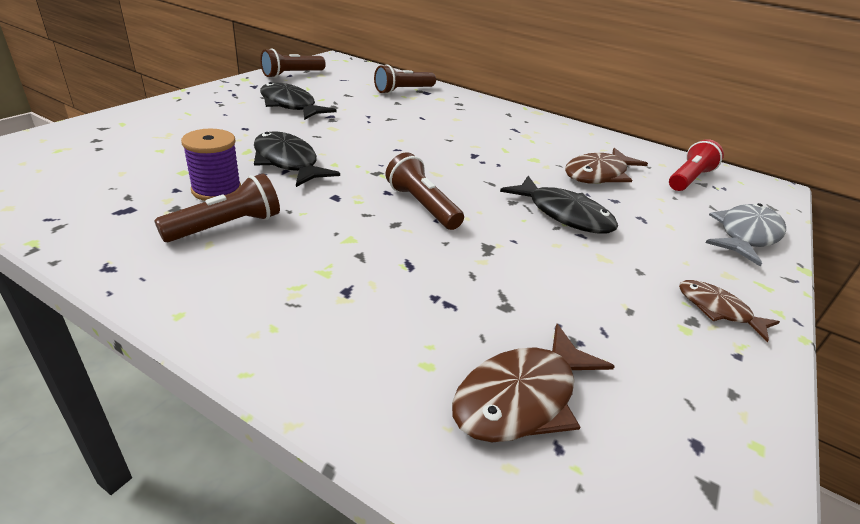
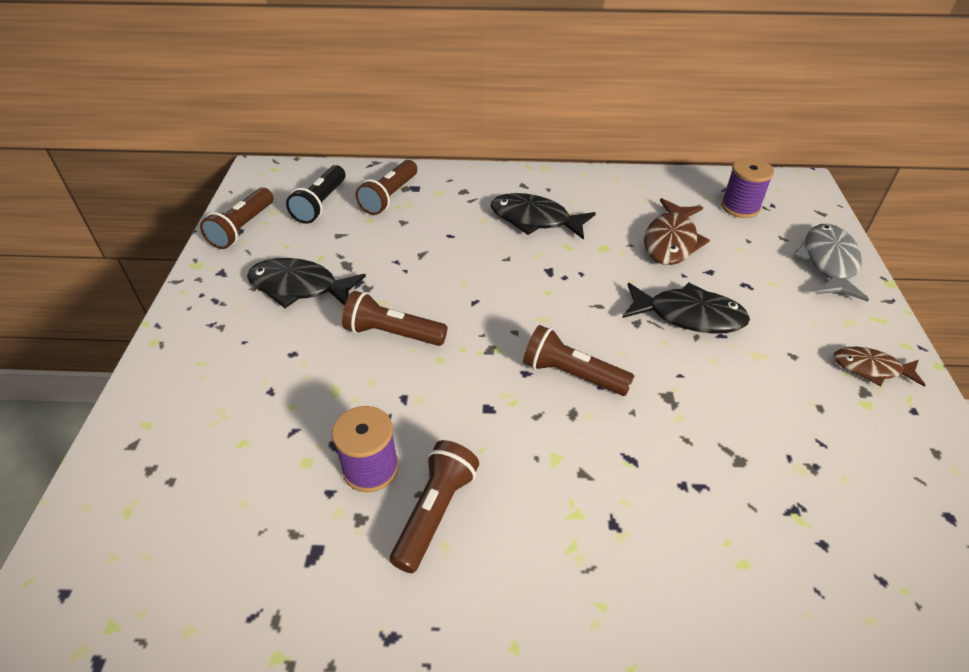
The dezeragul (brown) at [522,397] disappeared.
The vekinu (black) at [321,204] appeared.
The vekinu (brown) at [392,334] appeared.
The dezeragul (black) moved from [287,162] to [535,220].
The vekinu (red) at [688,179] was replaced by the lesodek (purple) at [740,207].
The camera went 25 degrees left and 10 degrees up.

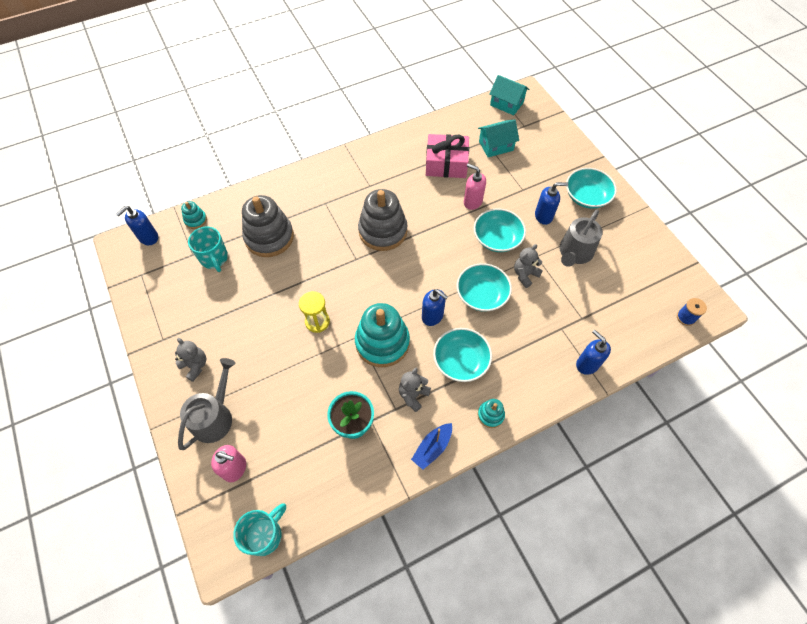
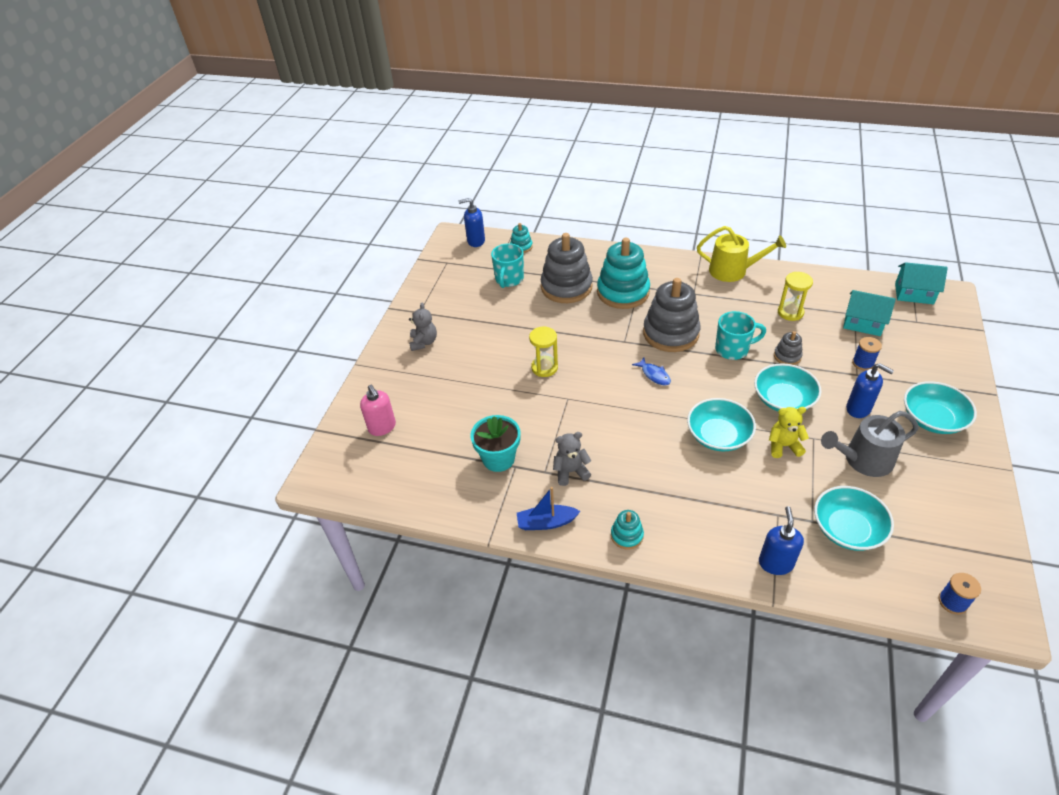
The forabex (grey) at [215,417] disappeared.
The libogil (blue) at [432,316] disappeared.
The dezeragul (blue) at [654,375] appeared.
The forabex (yellow) at [733,271] appeared.
The lesodek (blue) at [863,363] appeared.
The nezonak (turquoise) moved from [265,535] to [733,349].
The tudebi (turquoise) moved from [382,342] to [623,292].
The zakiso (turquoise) moved from [461,361] to [847,529].
The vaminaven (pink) at [446,164] was replaced by the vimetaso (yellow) at [790,312].
The libogil (pink) at [472,202] was replaced by the tudebi (grey) at [787,356].
The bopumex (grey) at [525,275] became the bopumex (yellow) at [783,446].
The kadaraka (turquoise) at [506,104] turned 60 degrees counterclockwise.
The camera went 45 degrees right and 15 degrees down.

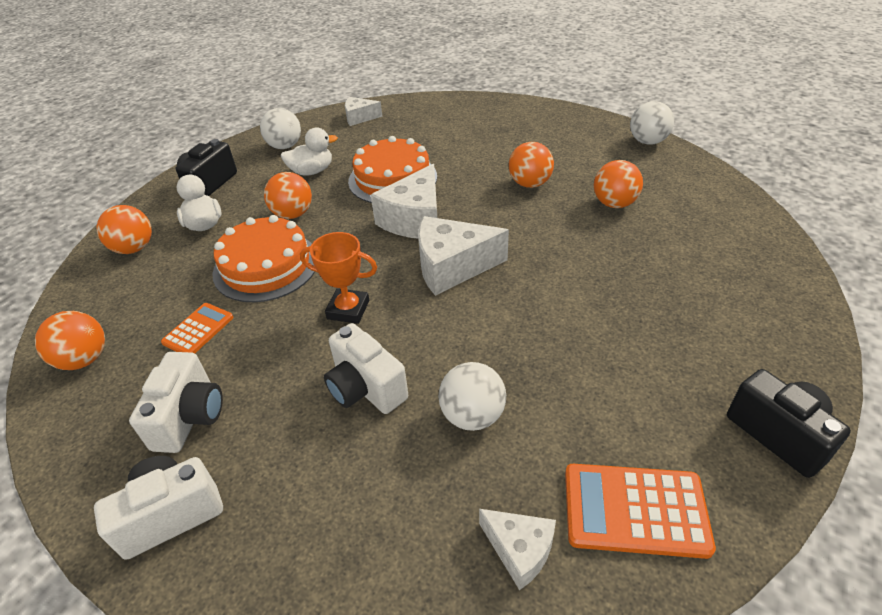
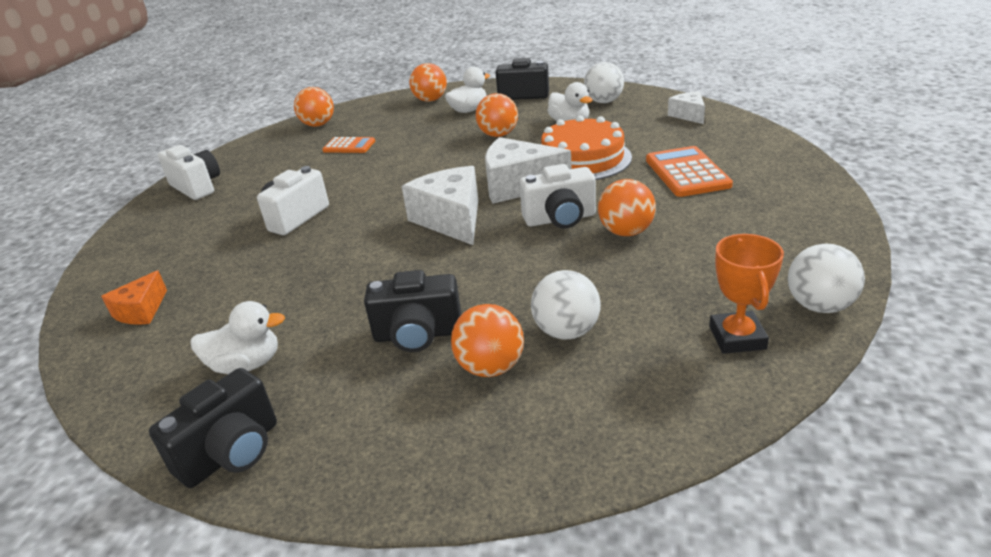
The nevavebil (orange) at [266,266] disappeared.
The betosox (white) at [246,364] appeared.
The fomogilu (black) at [418,335] appeared.
The fomogilu (white) moved from [190,417] to [560,219].
The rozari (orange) moved from [348,310] to [737,337].
The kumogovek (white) moved from [472,415] to [566,331].
The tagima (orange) moved from [635,510] to [687,173].
The kumogovek (orange) moved from [614,204] to [490,367].
The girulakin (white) at [519,550] became the girulakin (orange) at [141,311].
The camera went 75 degrees right and 10 degrees down.

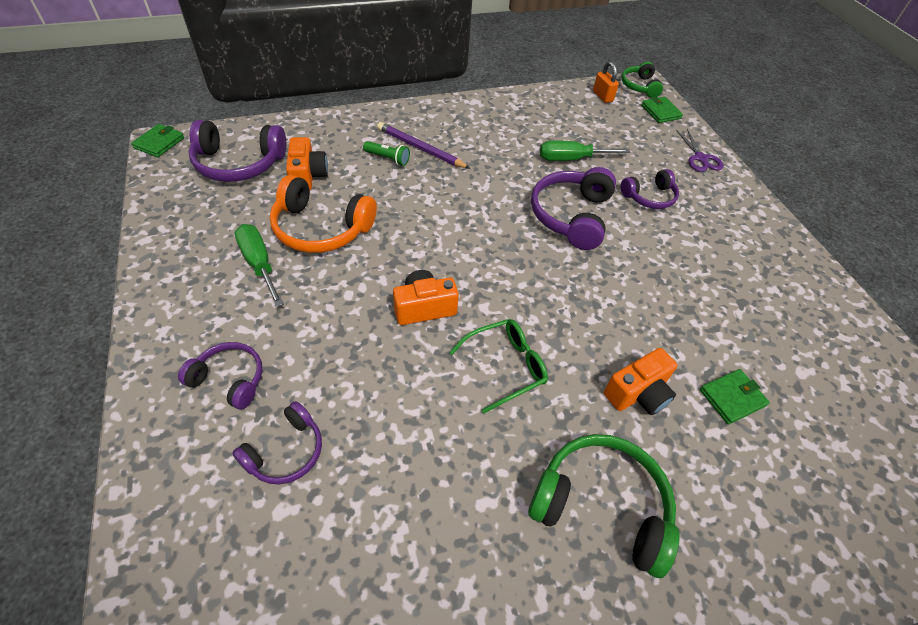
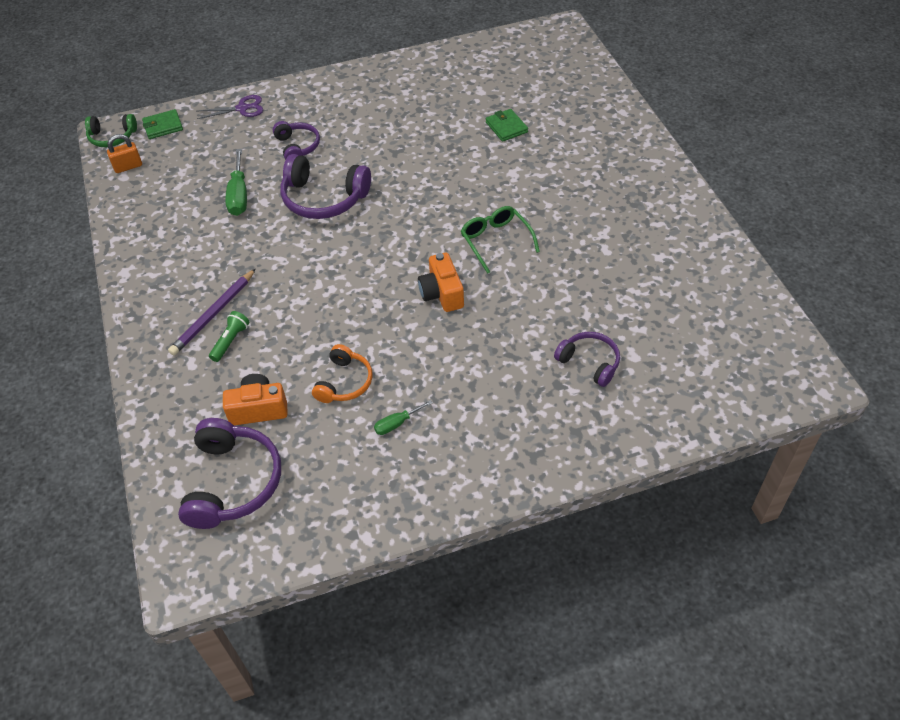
The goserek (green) at [159,143] disappeared.
The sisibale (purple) at [229,380] disappeared.
The sisibale (green) at [601,506] disappeared.
The fomogilu (orange) at [638,393] disappeared.
The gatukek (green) at [259,264] changed to 0.57 times the size.
The sisibale (orange) at [321,228] changed to 0.60 times the size.
The camera went 85 degrees left and 0 degrees up.

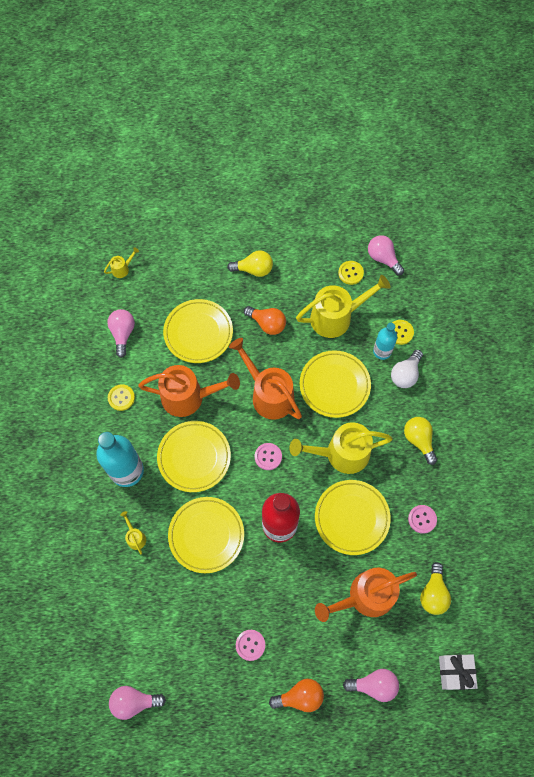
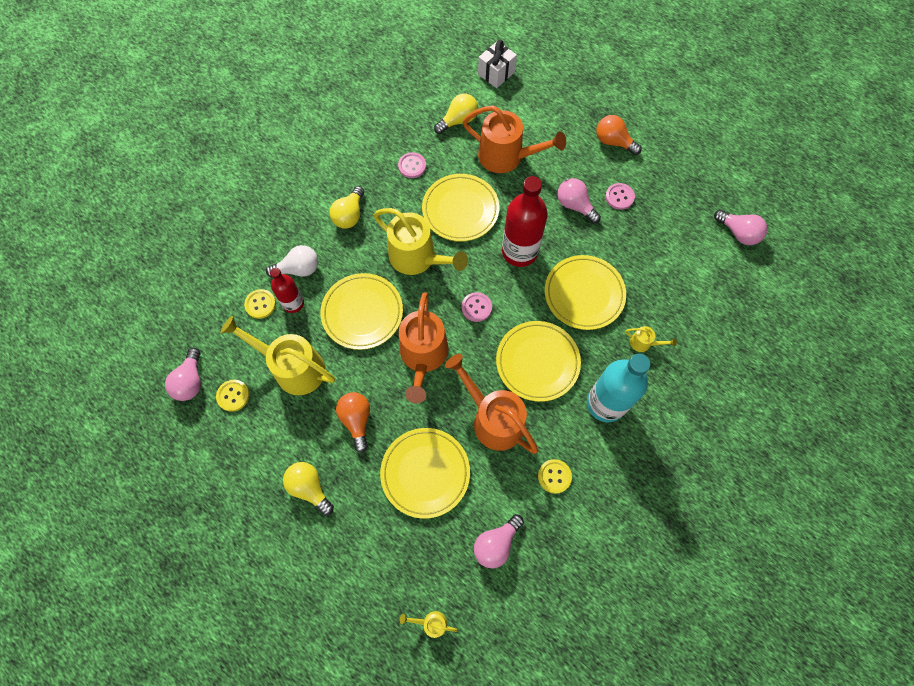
The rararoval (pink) moved from [374,685] to [575,205].
The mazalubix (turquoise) at [382,351] became the mazalubix (red) at [293,303].
The forabex (yellow) at [135,537] turned 90 degrees counterclockwise.
The camera went 135 degrees left and 0 degrees up.

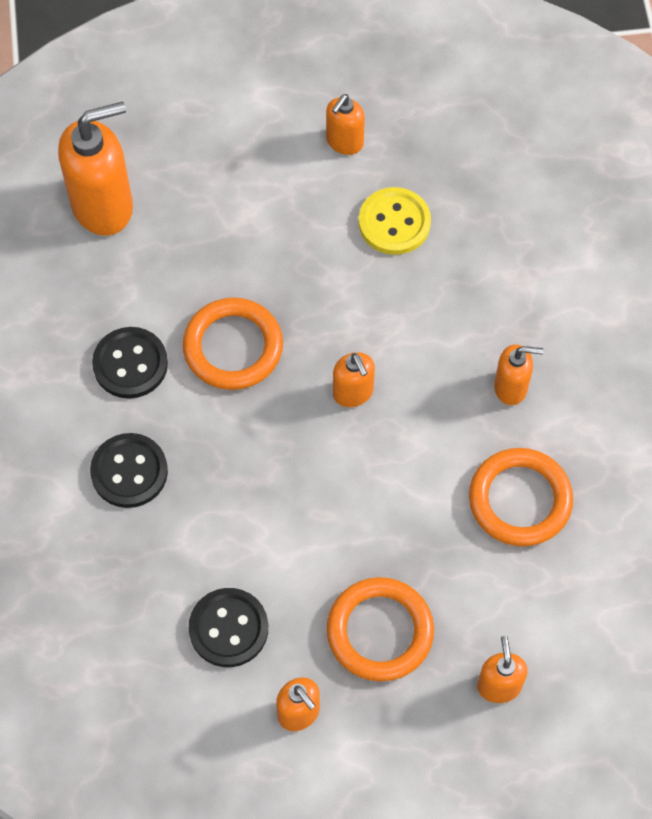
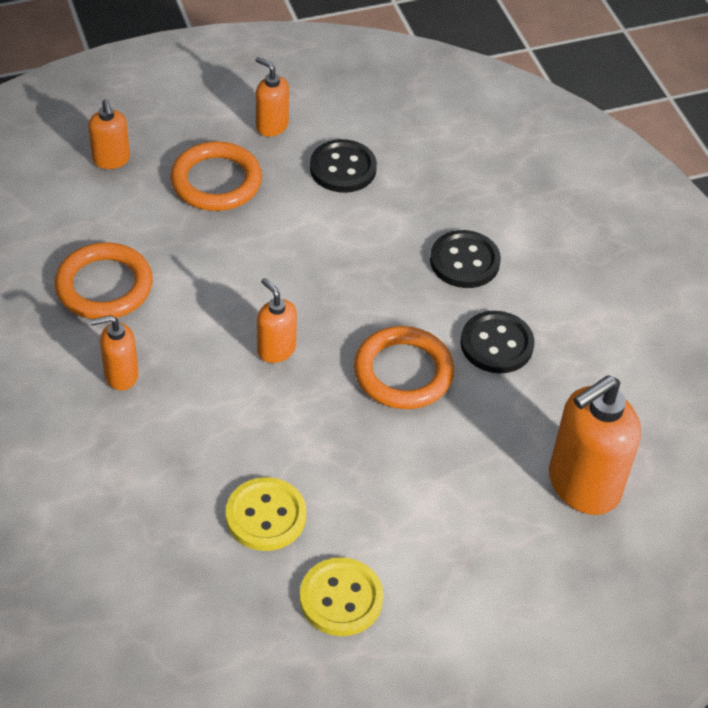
The libogil (orange) at [344,142] was replaced by the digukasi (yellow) at [341,598].
The camera went 165 degrees right and 15 degrees down.

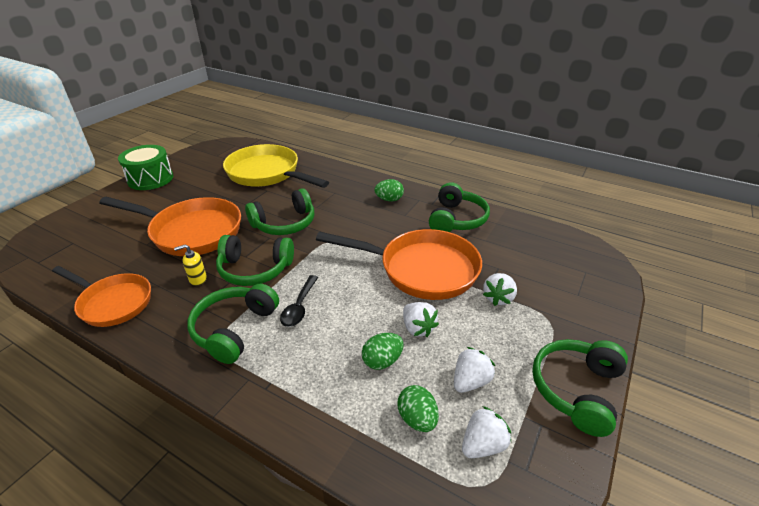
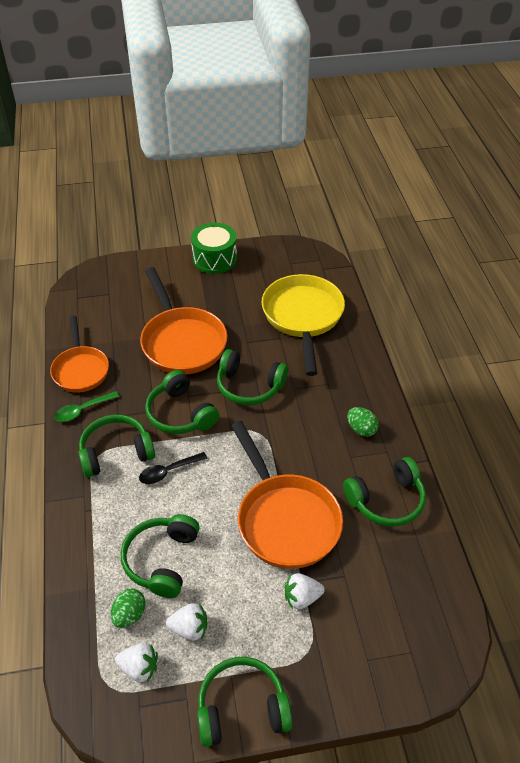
The libogil (yellow) at [198,279] disappeared.
The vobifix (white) at [418,328] disappeared.
The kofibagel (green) at [82,410] appeared.
The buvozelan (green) at [382,361] was replaced by the sisibale (green) at [162,560].
The camera went 50 degrees right and 10 degrees up.

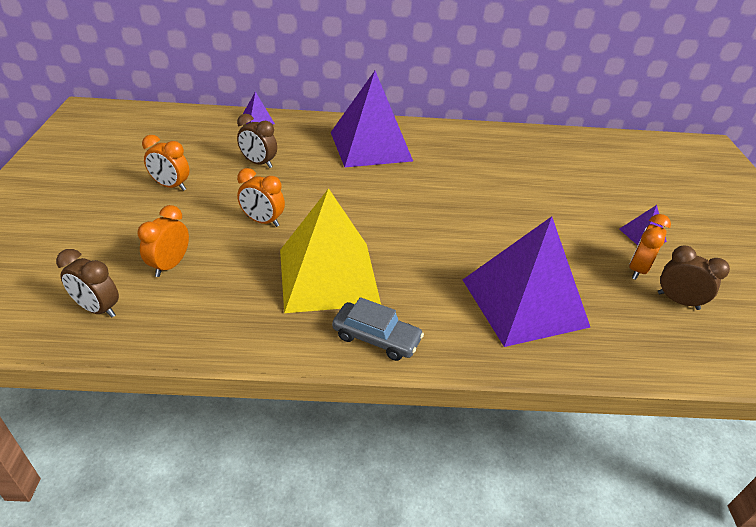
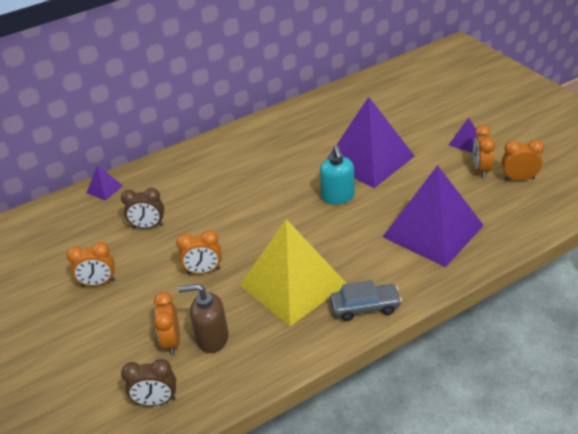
The libogil (brown) at [212,338] appeared.
The libogil (turquoise) at [338,196] appeared.
The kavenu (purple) moved from [371,146] to [369,159].
The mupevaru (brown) at [678,301] became the mupevaru (orange) at [519,179].
The camera went 25 degrees left and 0 degrees up.

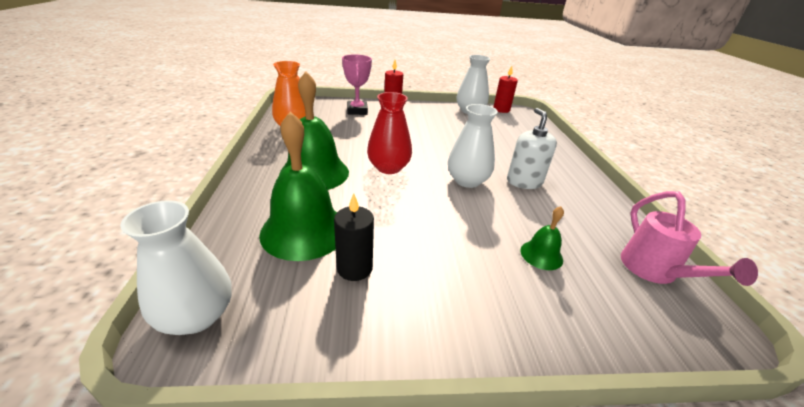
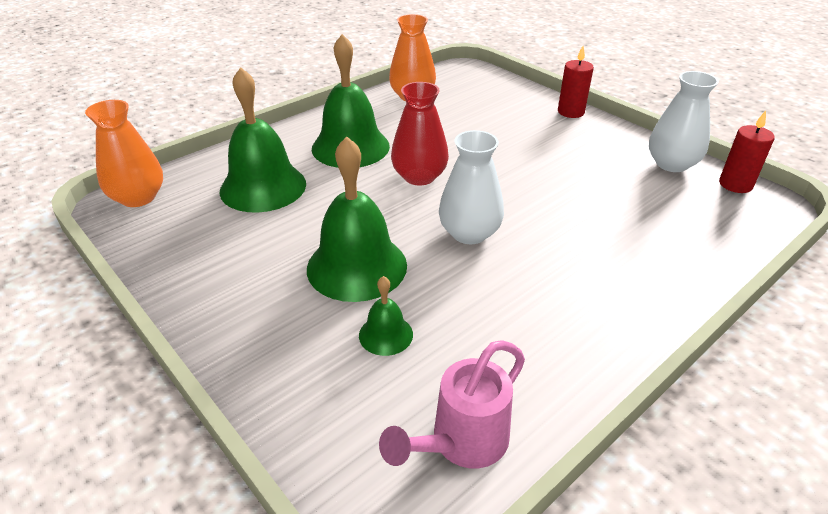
The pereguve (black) at [354,268] disappeared.
The rozari (pink) at [357,111] disappeared.
The libogil (white) at [524,182] disappeared.
The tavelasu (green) at [357,266] appeared.
The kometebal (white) at [197,315] became the kometebal (orange) at [138,197].
The camera went 55 degrees right and 5 degrees up.

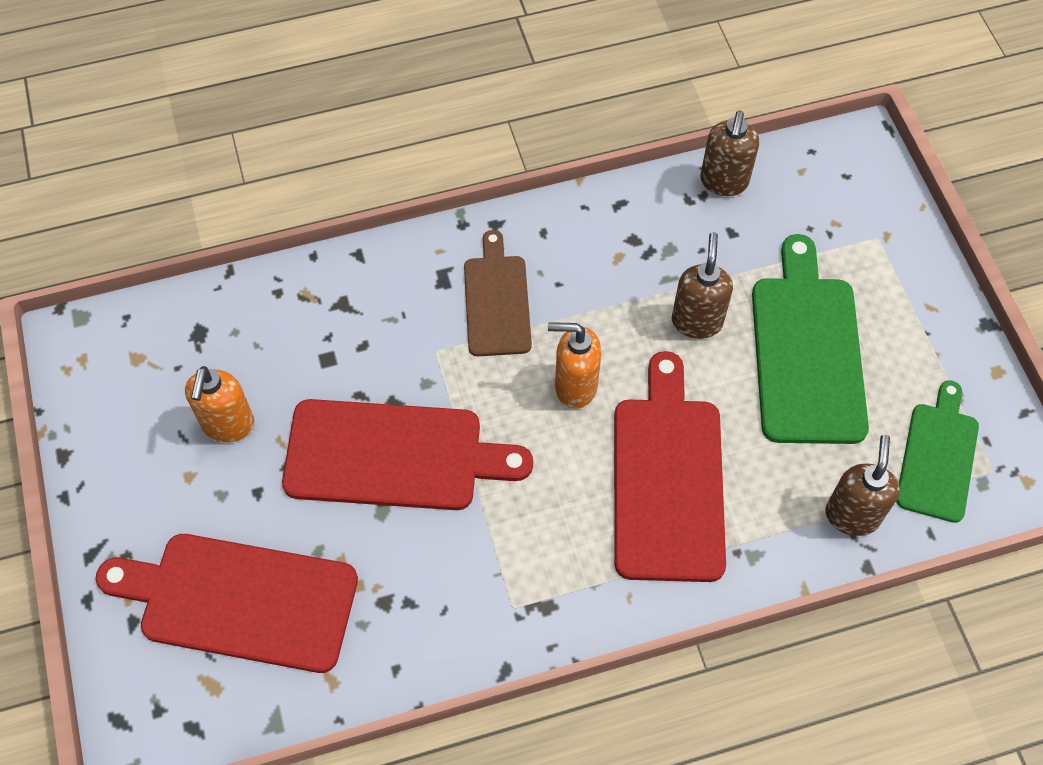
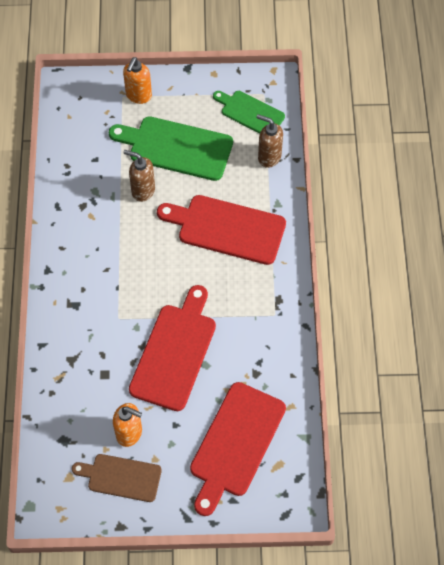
The libogil (brown) at [724,182] disappeared.
The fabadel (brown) moved from [496,300] to [121,477].
The libogil (orange) moved from [575,387] to [138,96].
The camera went 75 degrees left and 0 degrees up.

